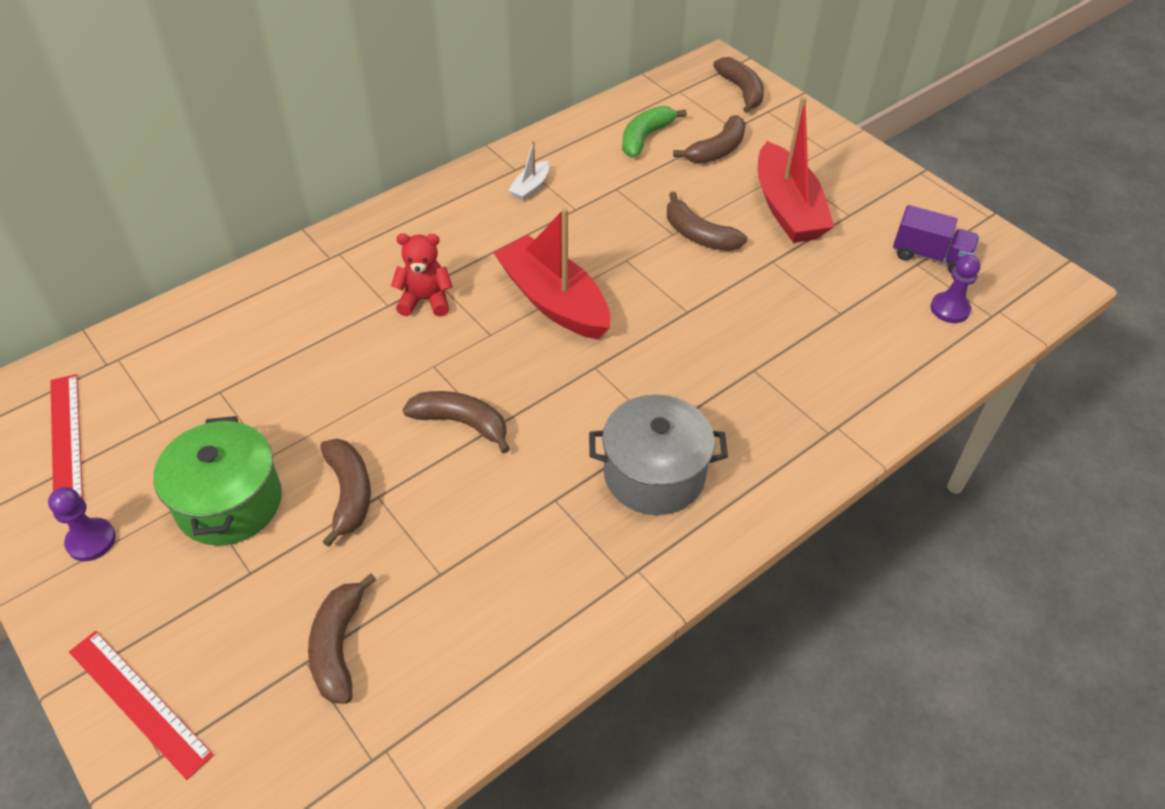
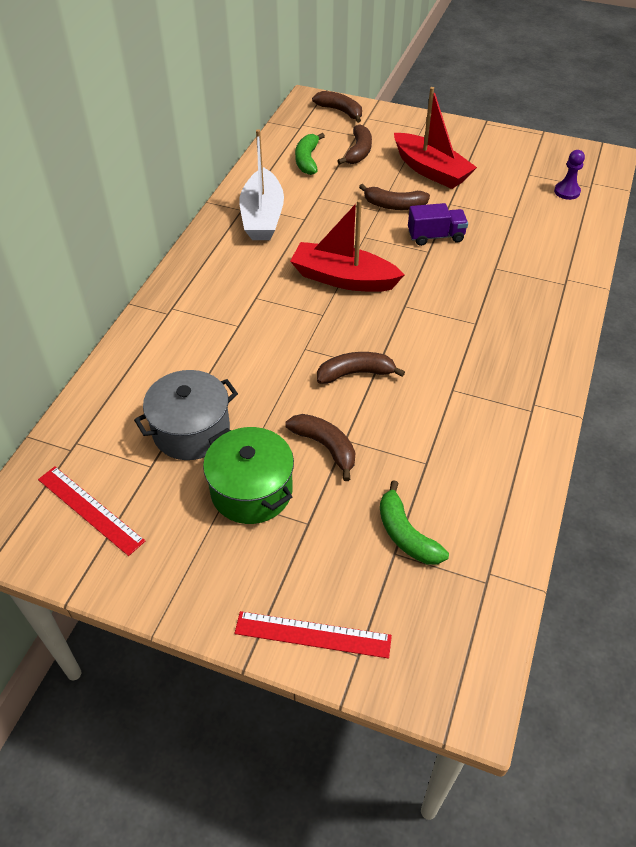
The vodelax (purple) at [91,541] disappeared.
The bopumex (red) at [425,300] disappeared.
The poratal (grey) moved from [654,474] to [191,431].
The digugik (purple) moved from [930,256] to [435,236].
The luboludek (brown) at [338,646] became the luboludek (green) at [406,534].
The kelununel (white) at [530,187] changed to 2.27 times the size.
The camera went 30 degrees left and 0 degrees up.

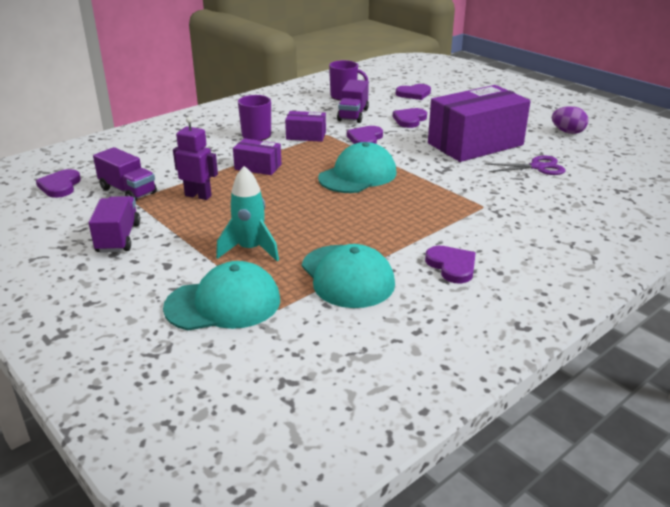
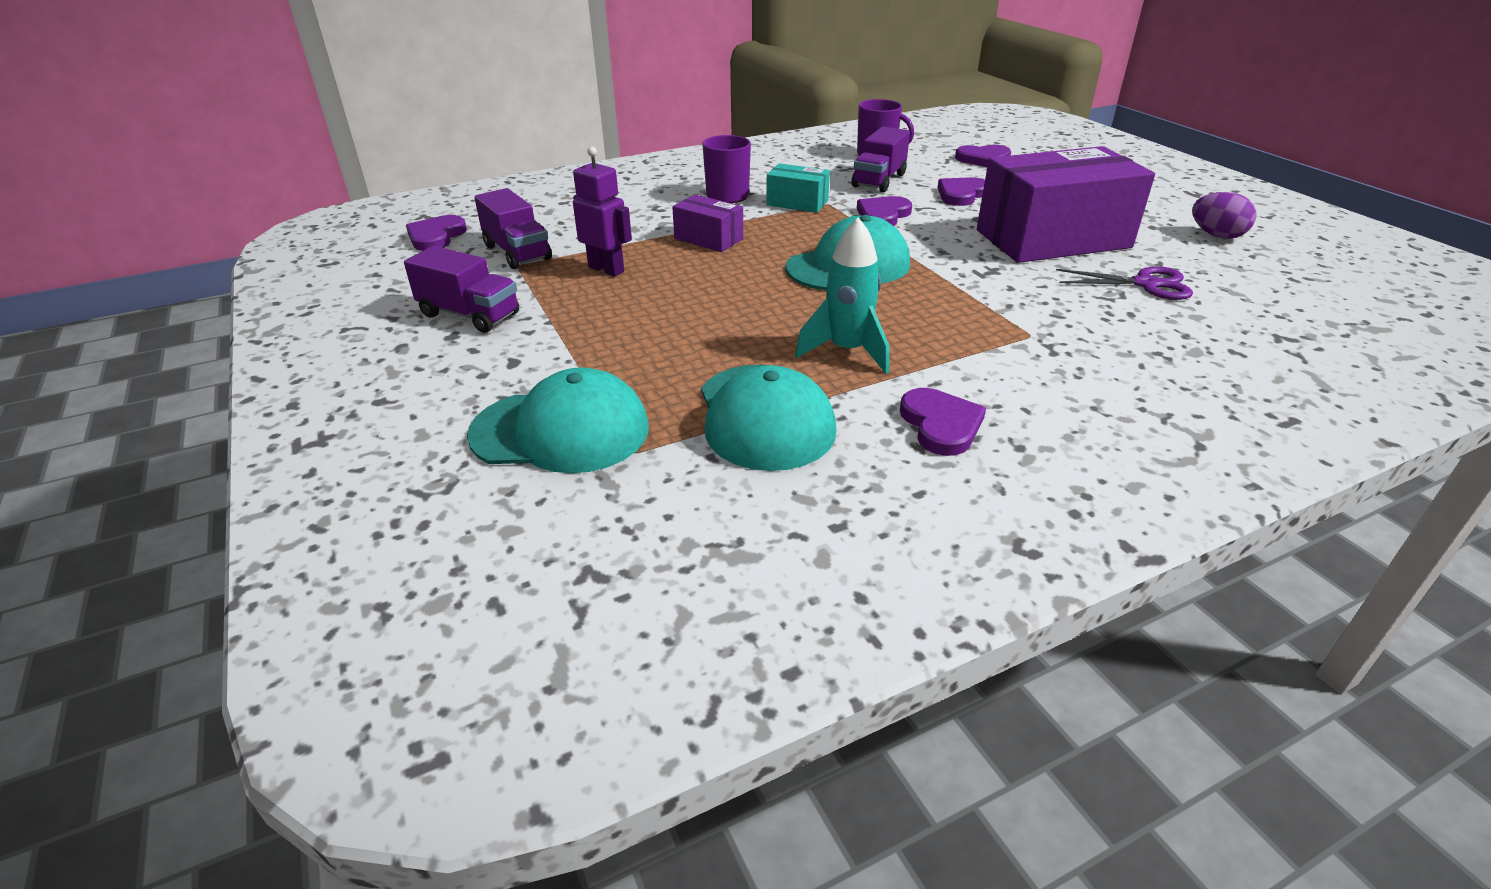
The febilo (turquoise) moved from [250,250] to [847,351].
The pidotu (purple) at [306,136] became the pidotu (turquoise) at [797,203].
The digugik (purple) at [118,238] turned 105 degrees clockwise.
The camera went 15 degrees right and 5 degrees up.

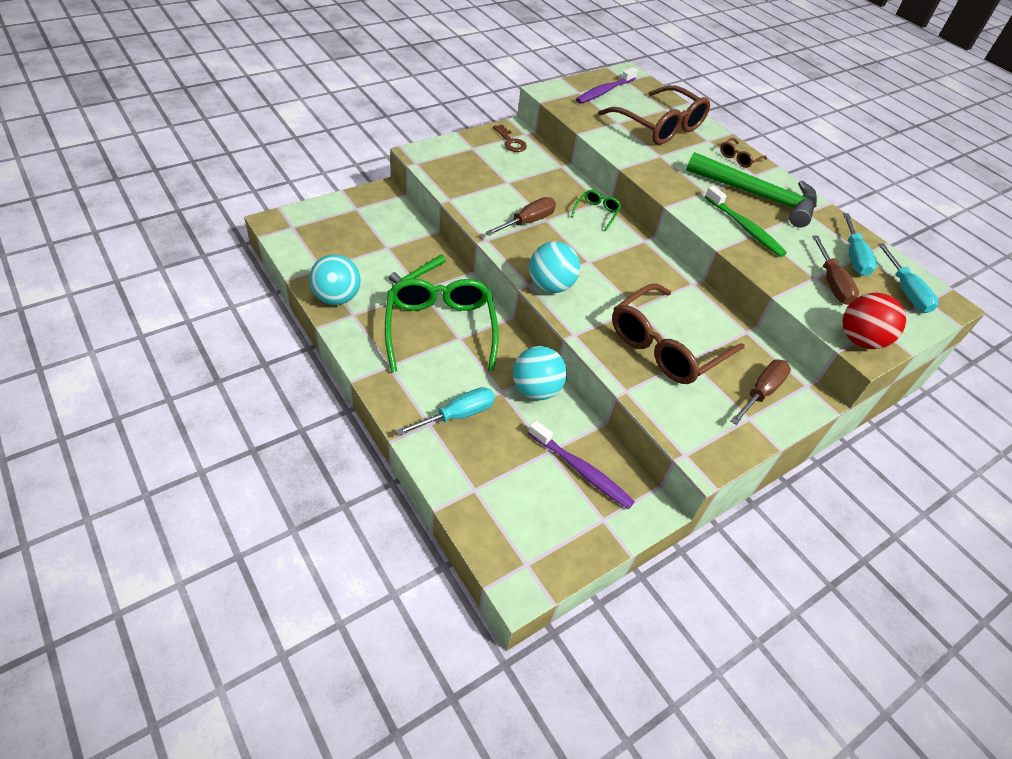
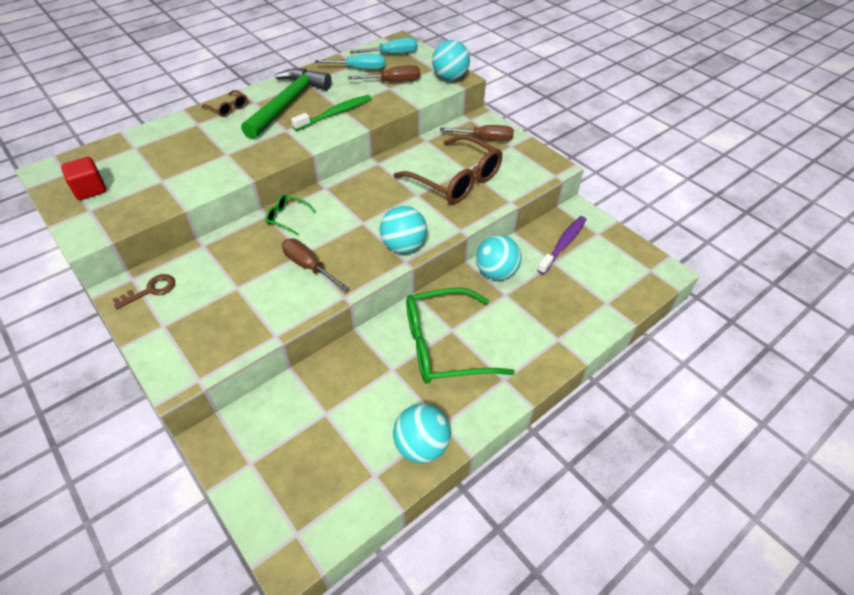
The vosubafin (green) at [417,276] disappeared.
The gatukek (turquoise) at [457,415] disappeared.
The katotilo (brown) at [659,126] disappeared.
The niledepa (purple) at [605,91] was replaced by the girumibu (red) at [90,189].
The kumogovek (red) at [859,340] became the kumogovek (turquoise) at [450,78].
The gatukek (brown) at [761,392] turned 150 degrees clockwise.
The camera went 90 degrees left and 0 degrees up.

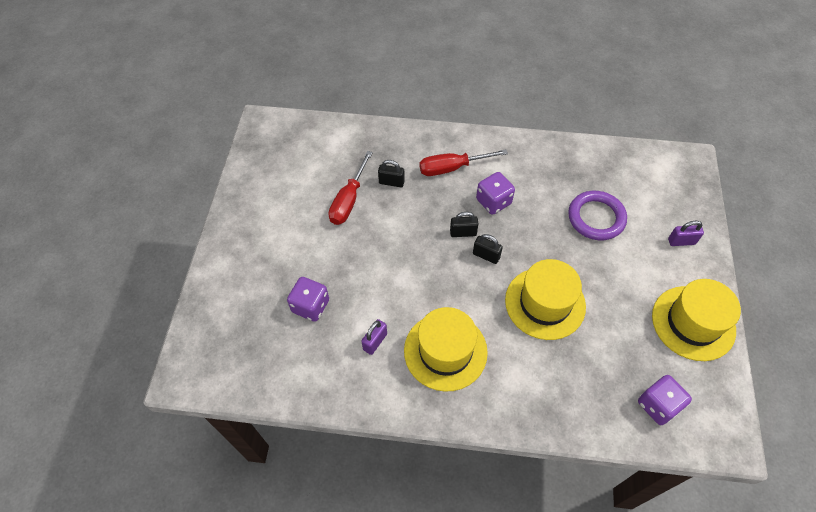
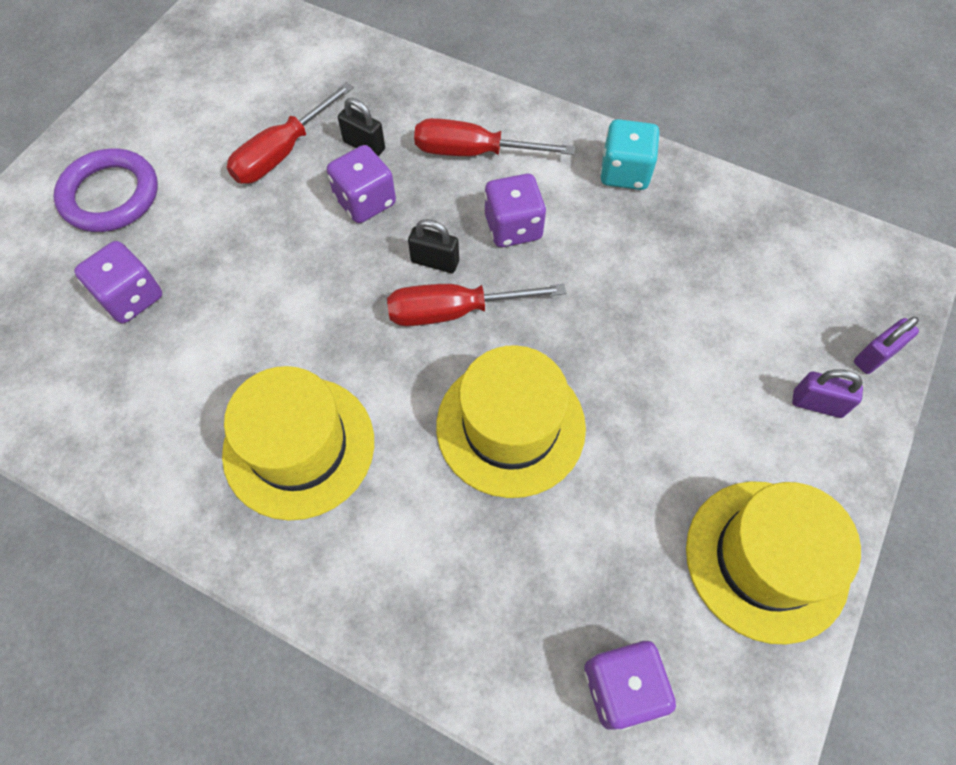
The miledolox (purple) at [365,201] appeared.
The miledolox (turquoise) at [625,172] appeared.
The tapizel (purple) moved from [375,342] to [875,356].
The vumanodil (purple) moved from [596,218] to [110,195].
The tapizel (black) at [486,255] was replaced by the gatukek (red) at [453,311].
The camera went 20 degrees right and 5 degrees up.

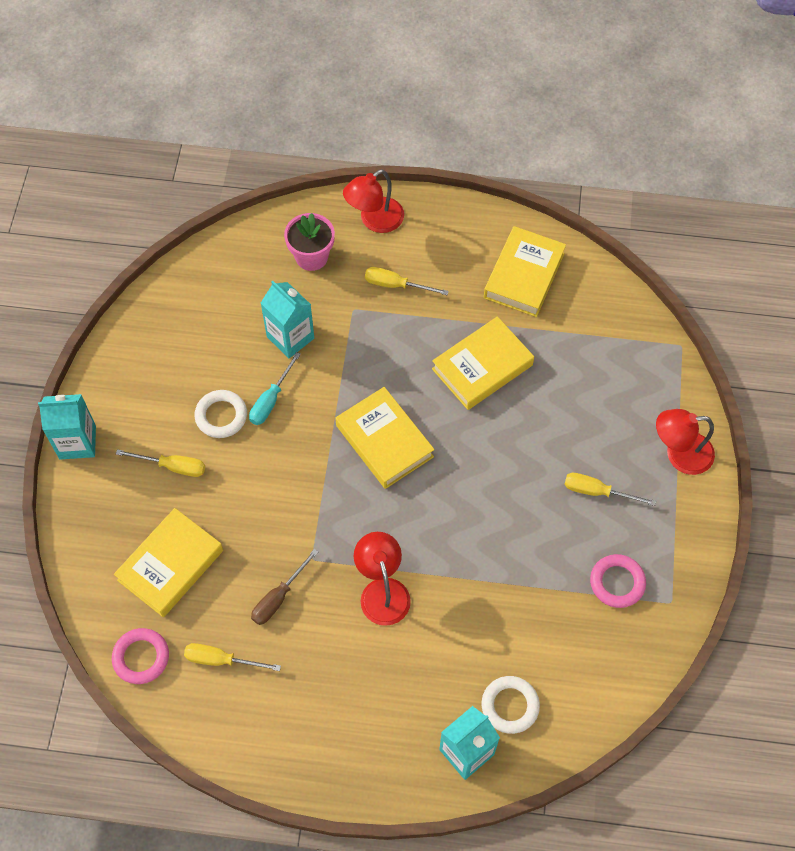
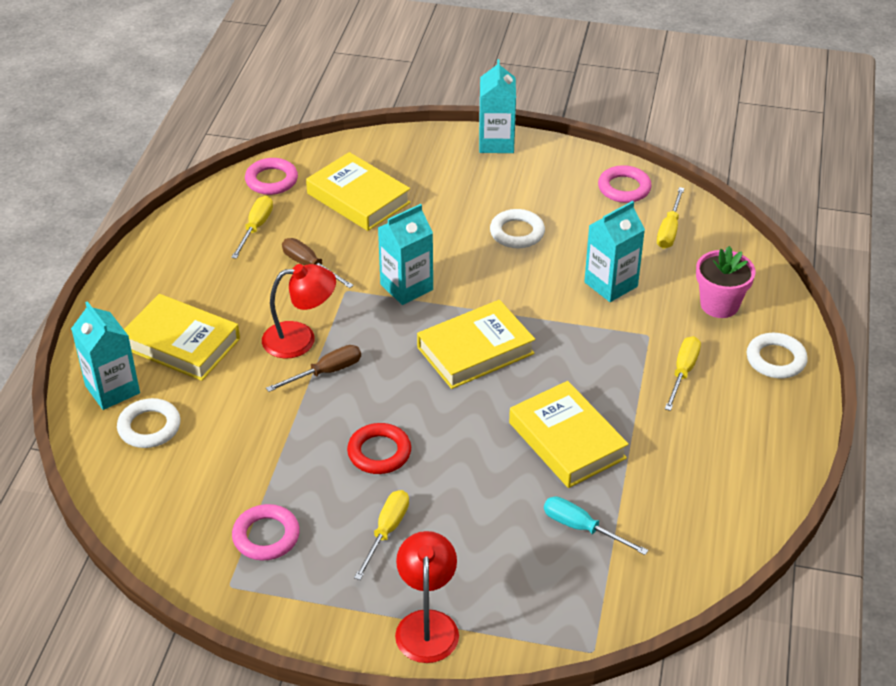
The gatukek (brown) at [326,372] appeared.
The vumanodil (red) at [379,452] appeared.
The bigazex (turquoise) at [406,287] appeared.
The vumanodil (pink) at [624,188] appeared.
The gatukek (yellow) moved from [172,466] to [669,230].
The gatukek (turquoise) moved from [271,400] to [582,528].
The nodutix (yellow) moved from [524,275] to [181,343].
The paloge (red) at [374,220] was replaced by the vumanodil (white) at [776,359].
The camera went 95 degrees right and 20 degrees down.

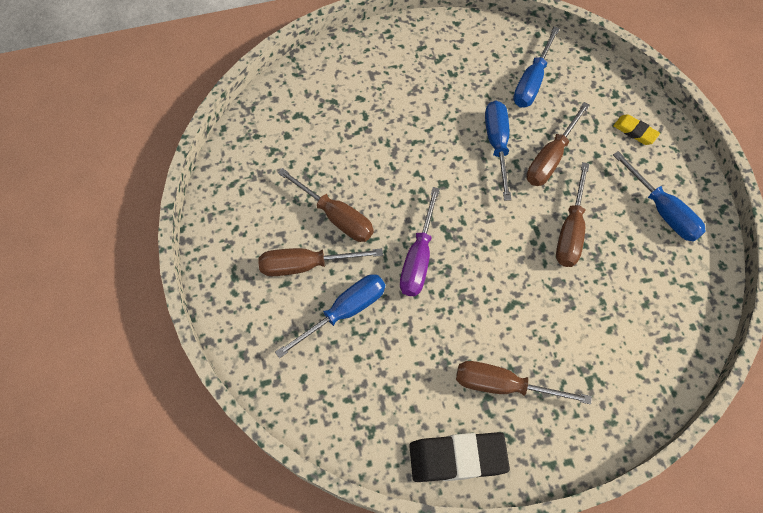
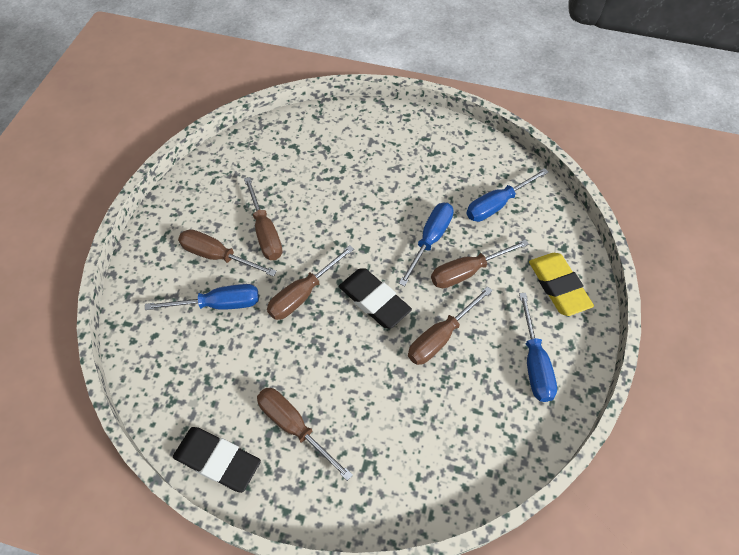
The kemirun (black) at [374,300] appeared.
The gatukek (purple) at [418,258] became the gatukek (brown) at [303,294].
The kemirun (yellow) at [635,131] changed to 1.79 times the size.
The camera went 30 degrees right and 5 degrees down.

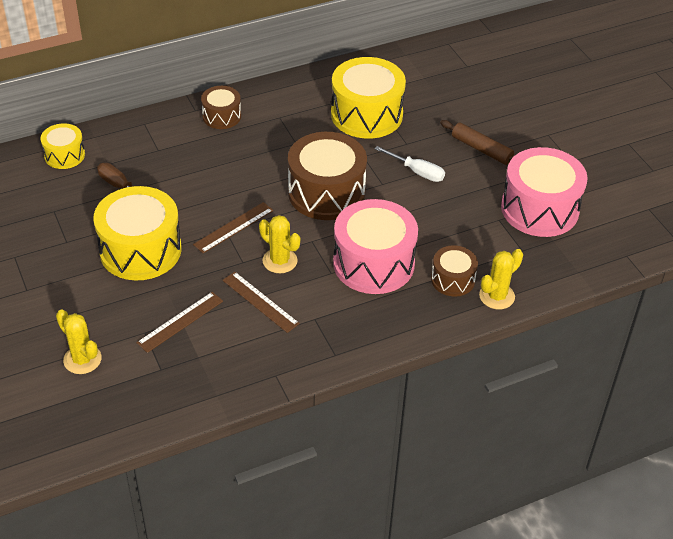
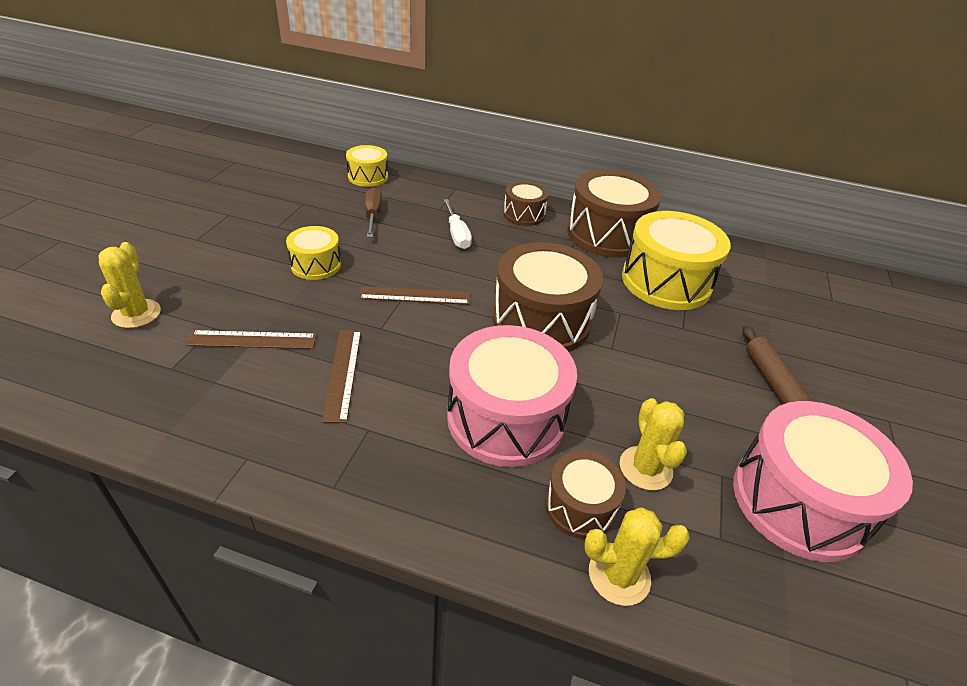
The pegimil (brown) at [607,234] appeared.
The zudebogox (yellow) moved from [280,261] to [645,468].
The gatukek (white) moved from [417,172] to [457,234].
The pegimil (yellow) at [140,250] changed to 0.53 times the size.
The camera went 40 degrees right and 5 degrees down.

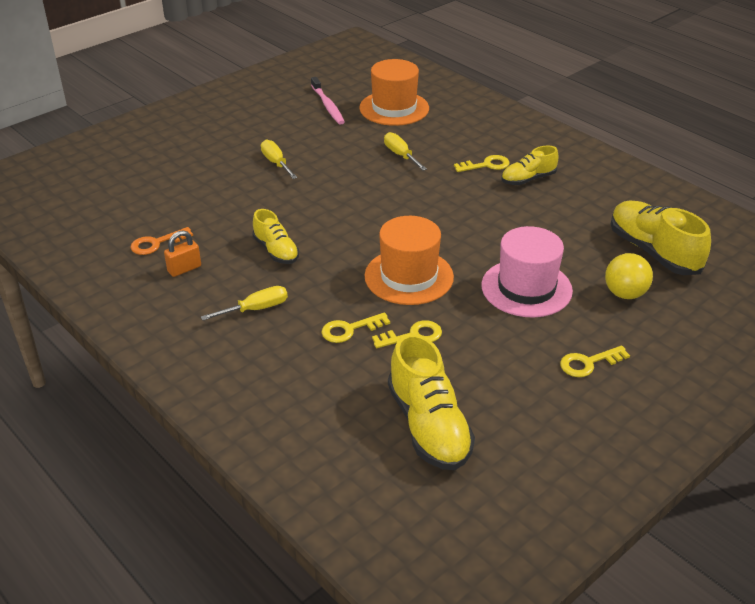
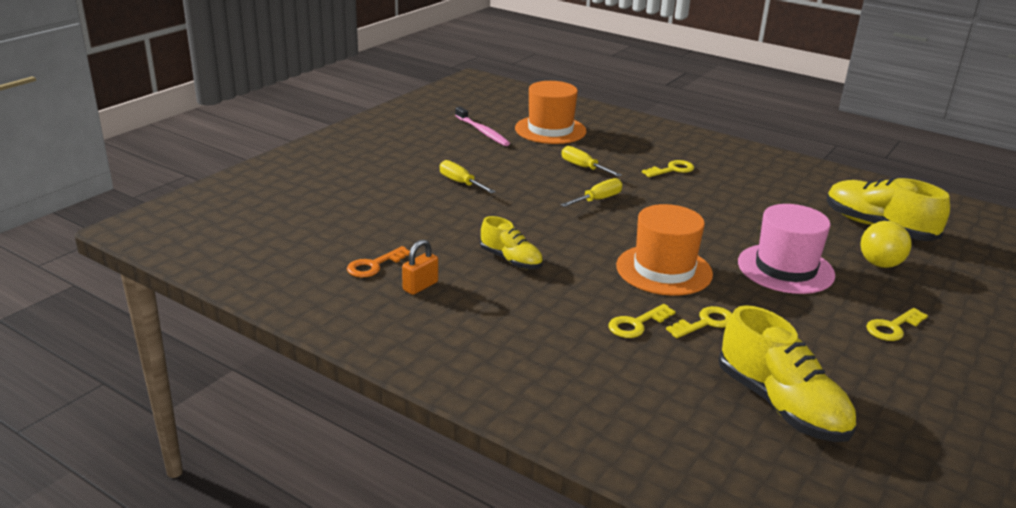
The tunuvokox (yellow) at [528,179] disappeared.
The gatukek (yellow) moved from [256,309] to [598,200].
The camera went 15 degrees left and 10 degrees down.

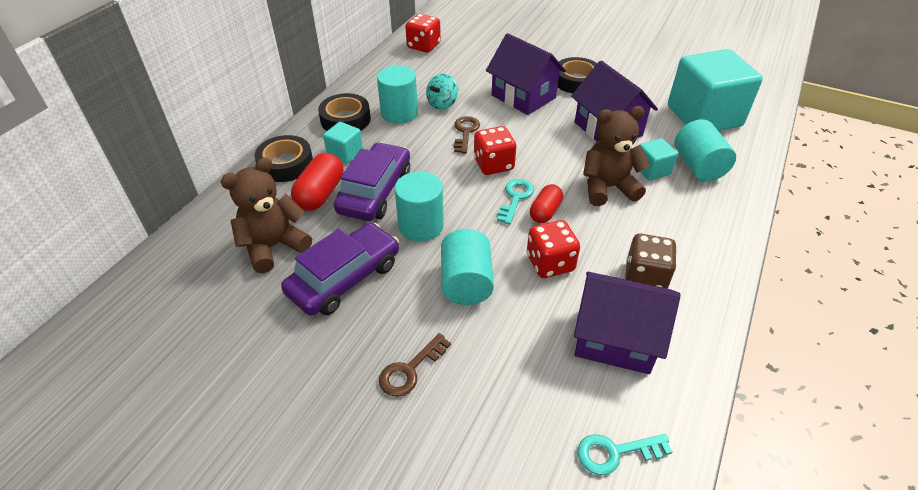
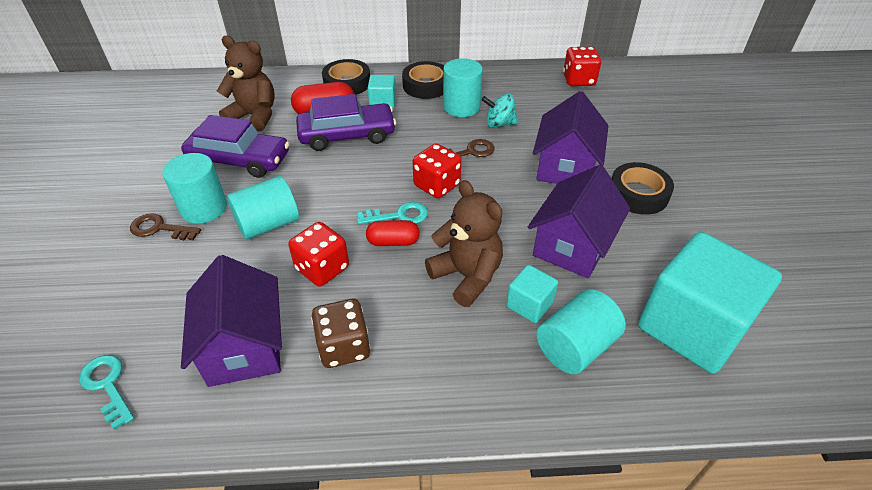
The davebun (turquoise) moved from [421,226] to [204,208].
The camera went 60 degrees right and 0 degrees up.

